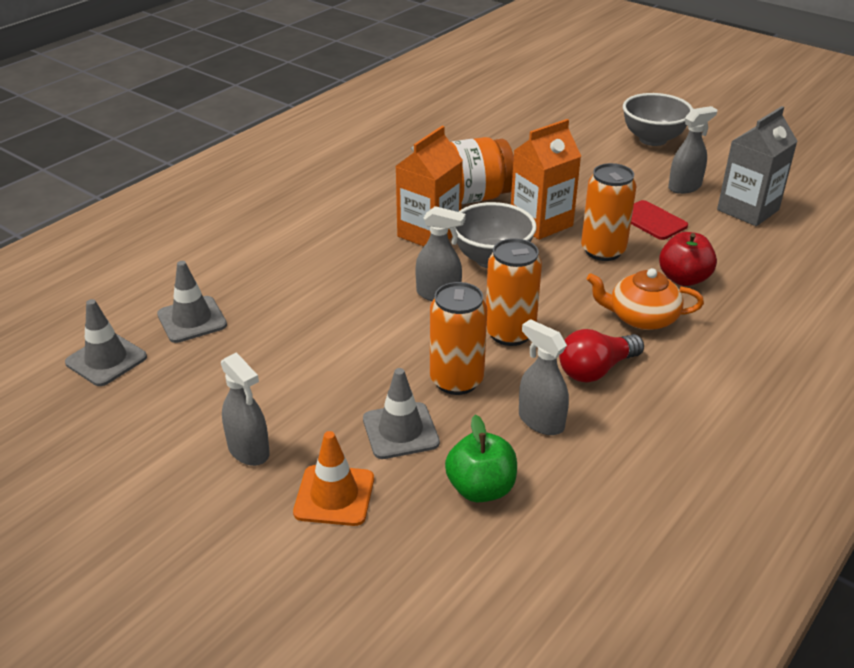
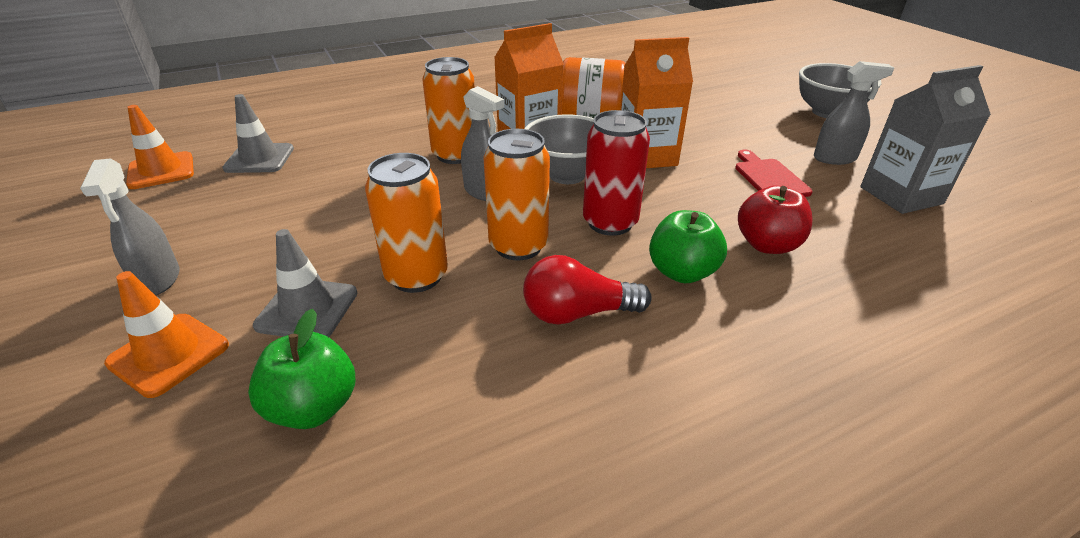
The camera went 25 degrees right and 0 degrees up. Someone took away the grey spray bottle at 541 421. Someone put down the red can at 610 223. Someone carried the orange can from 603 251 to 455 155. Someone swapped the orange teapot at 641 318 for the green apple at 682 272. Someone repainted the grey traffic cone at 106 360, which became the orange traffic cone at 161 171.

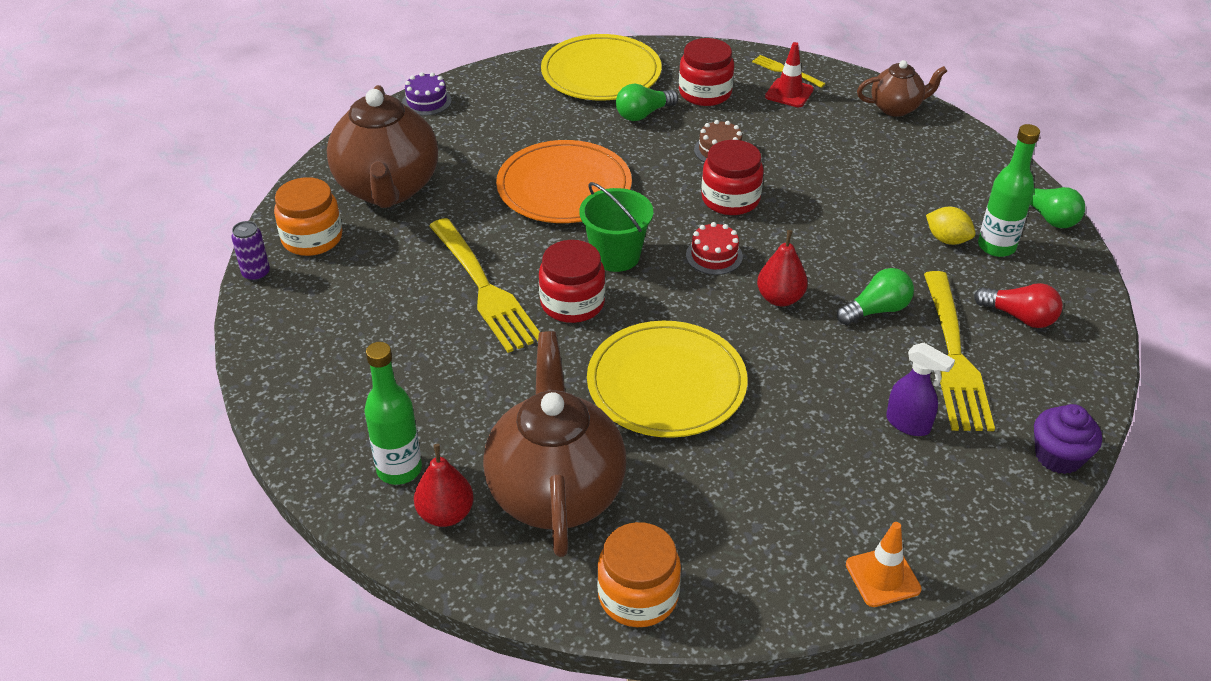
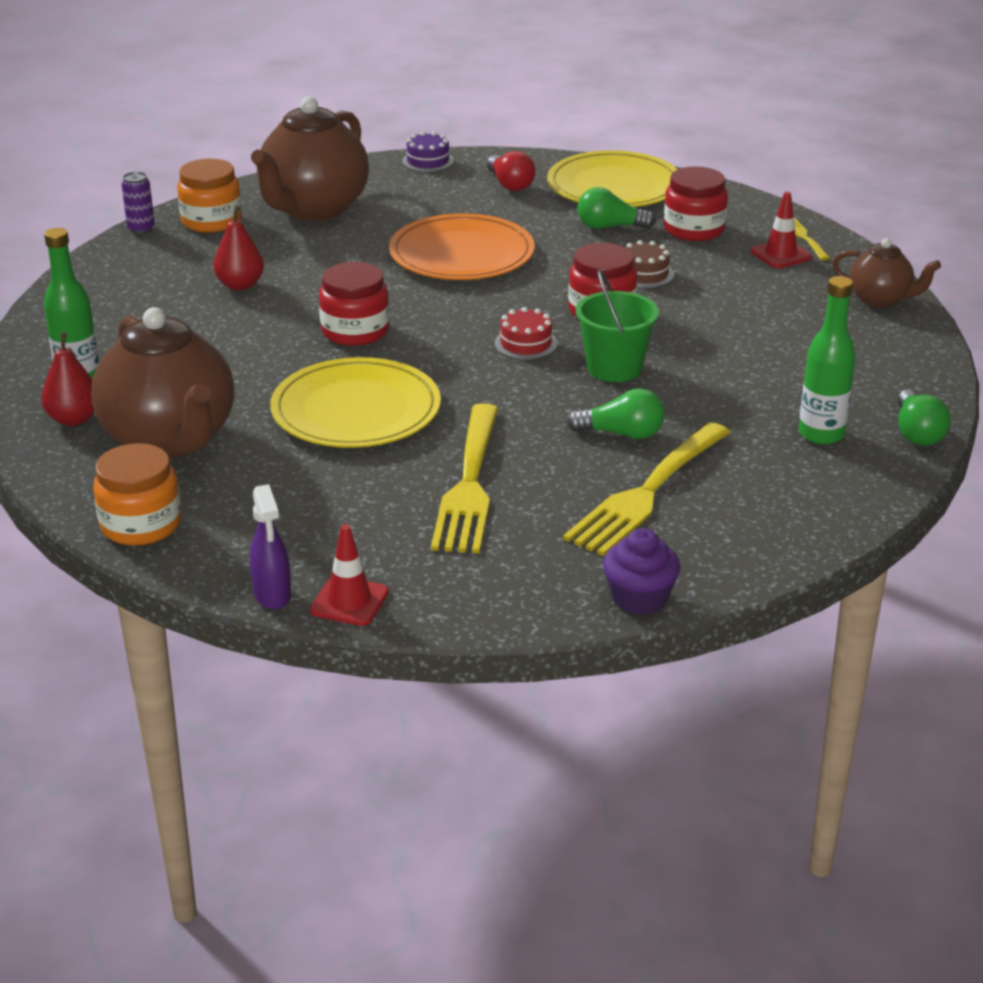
The camera went 35 degrees right and 10 degrees down. Someone took away the yellow lemon at 947 239. Someone carried the yellow fork from 484 289 to 469 484. Someone carried the green bucket from 616 256 to 614 368. Someone carried the red pear from 780 298 to 240 285. Someone carried the purple spray bottle from 908 424 to 272 595. Someone carried the red light bulb from 1019 317 to 510 184. Someone repainted the orange traffic cone at 882 577, which became the red traffic cone at 349 601. Someone rotated the brown teapot at 556 492 by 120 degrees clockwise.

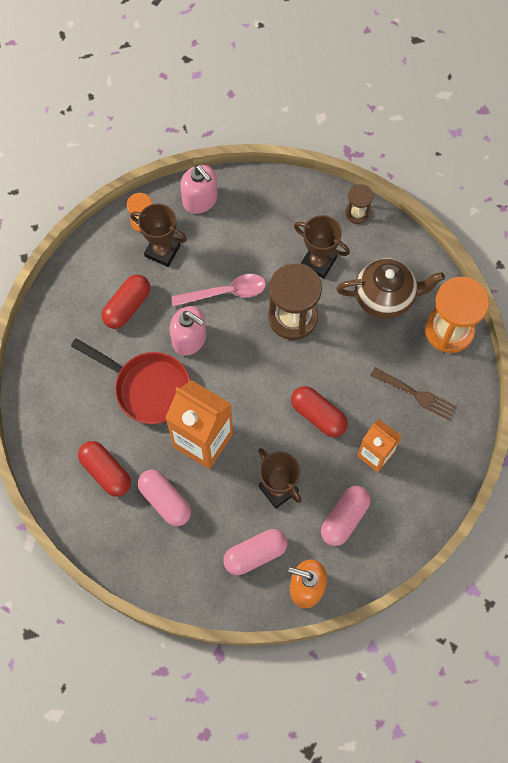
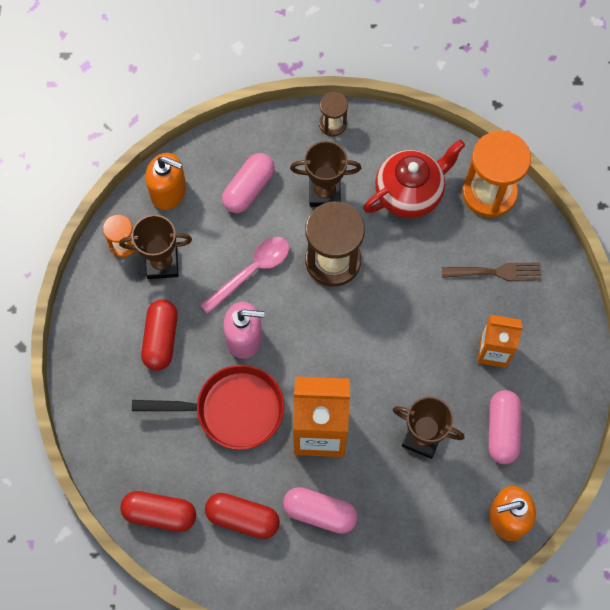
The camera went 30 degrees left and 0 degrees up. Someone carried the pink capsule from 255 554 to 248 189. Someone carried the red capsule from 318 415 to 160 513. Someone repainted the pink soap dispenser at 200 200, which became the orange soap dispenser at 169 192. Someone repainted the brown teapot at 385 297, which became the red teapot at 410 193.

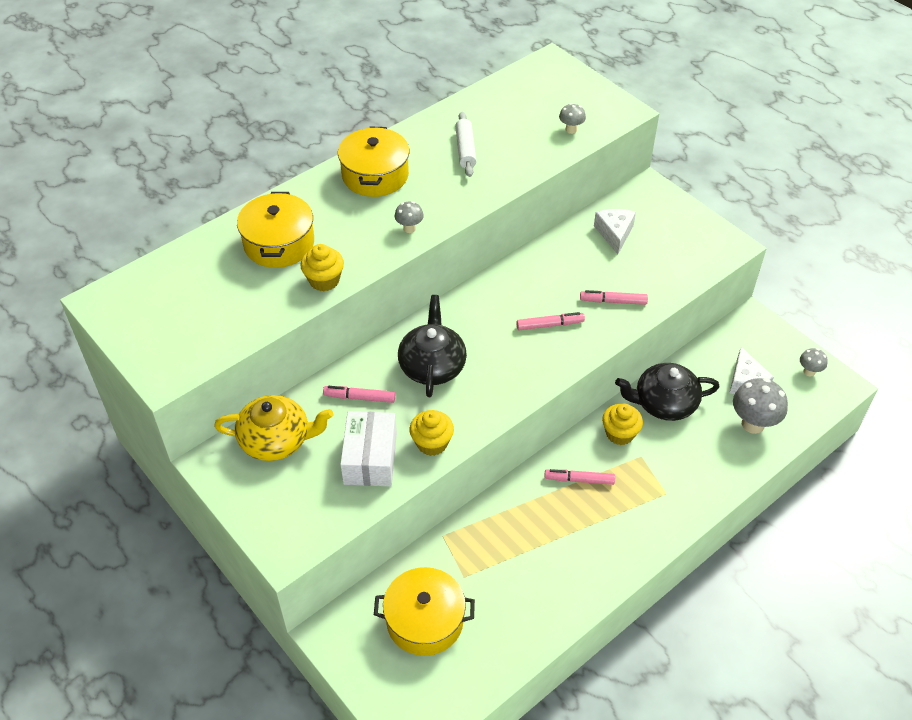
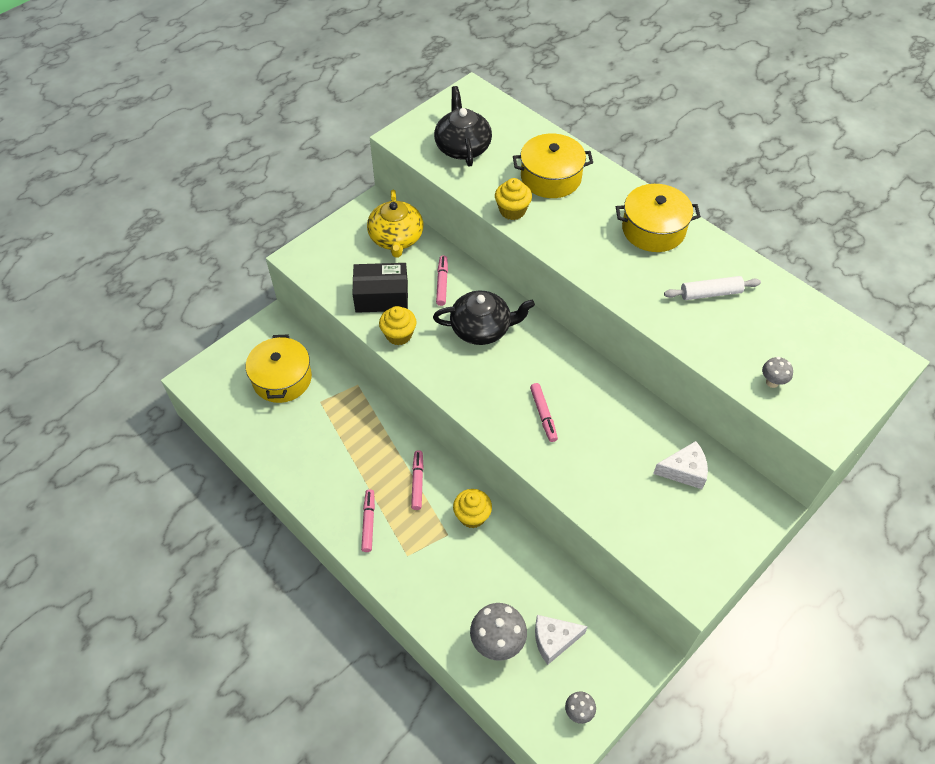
The camera went 85 degrees right and 5 degrees up. Someone took away the grey mushroom at 409 228. Someone carried the pink marker from 613 301 to 368 523. Someone carried the black teapot from 664 403 to 462 147. Someone repainted the white box at 370 458, which became the black box at 381 296.

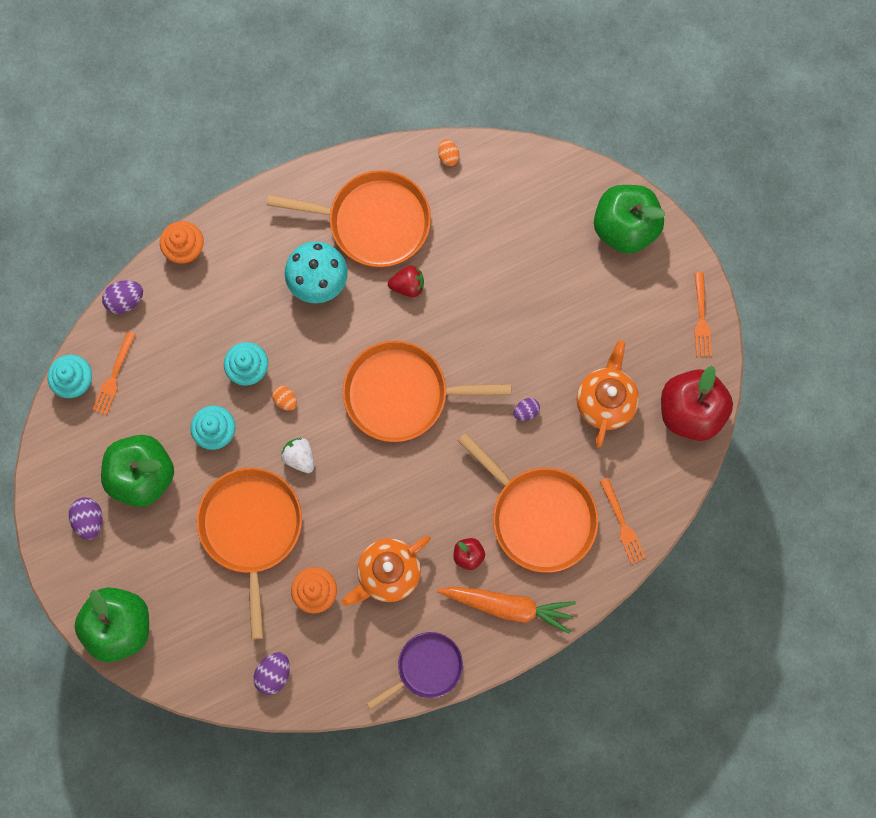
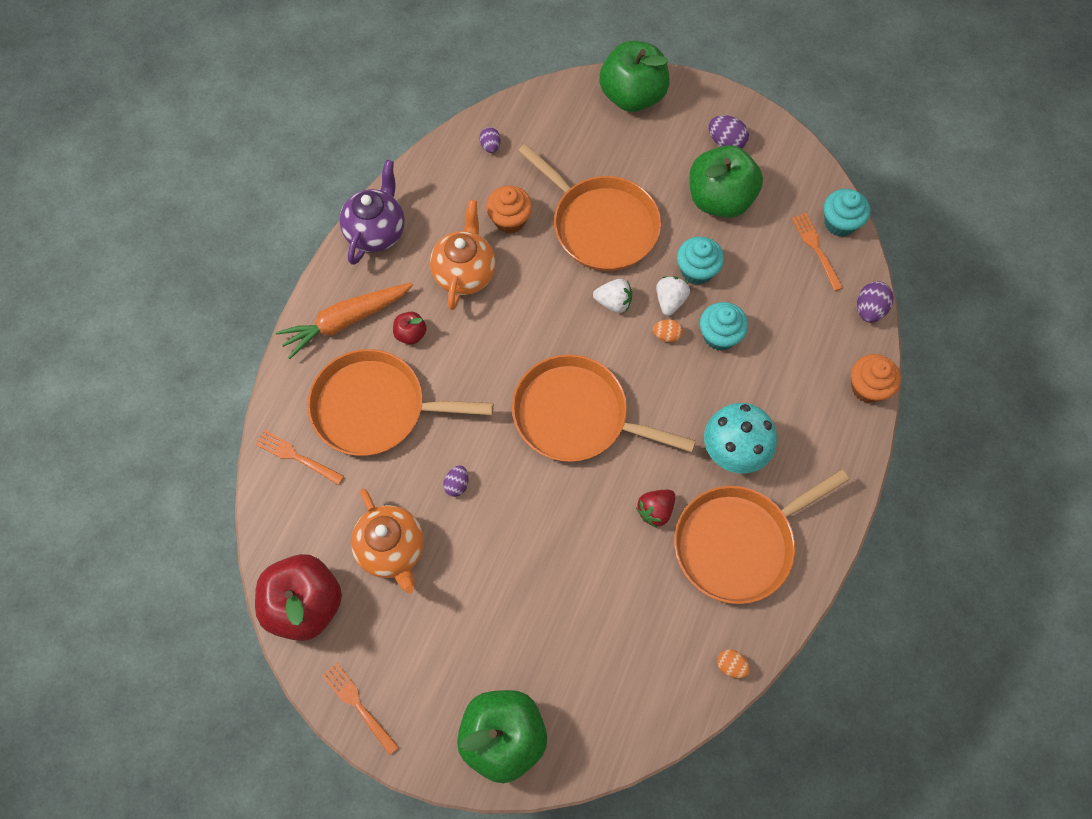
The camera went 140 degrees right and 10 degrees down. Someone put down the white strawberry at 670 301. Someone swapped the purple pan at 426 667 for the purple teapot at 376 232. Someone rotated the orange pan at 402 394 by 120 degrees counterclockwise. Someone scaled the purple egg at 274 674 by 0.66.

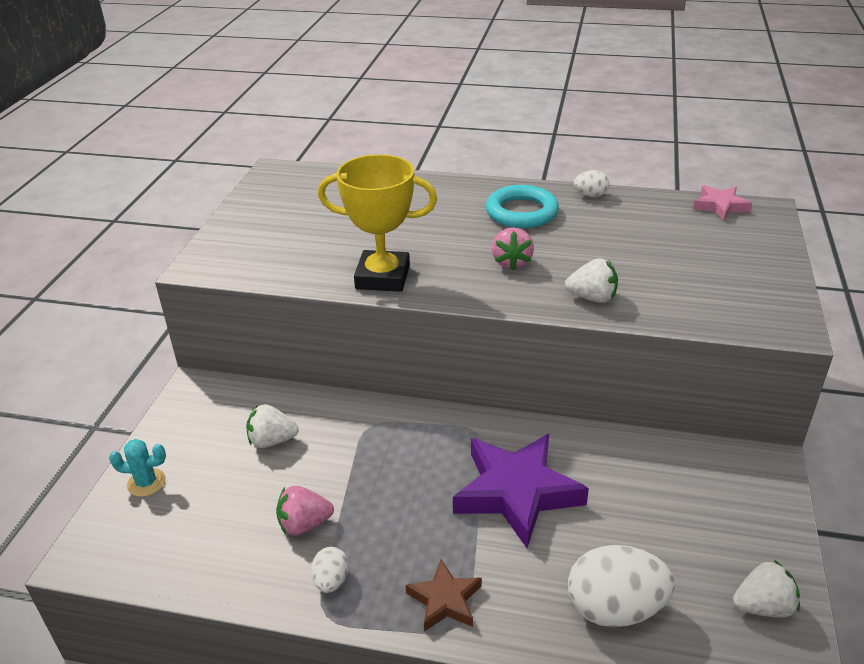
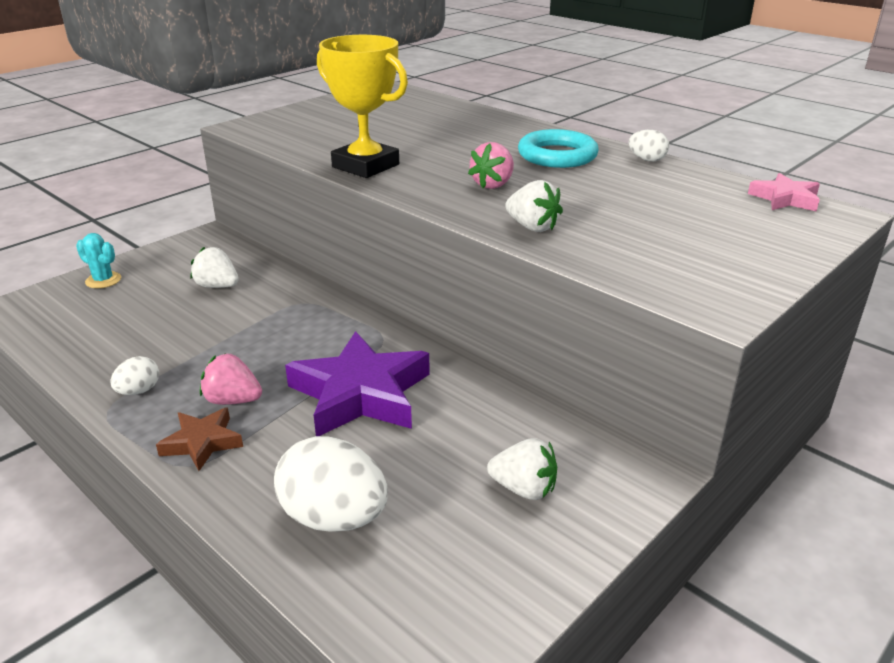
The camera went 30 degrees right and 5 degrees down. Someone carried the pink strawberry from 304 524 to 233 400. Someone carried the white strawberry from 763 606 to 524 489.

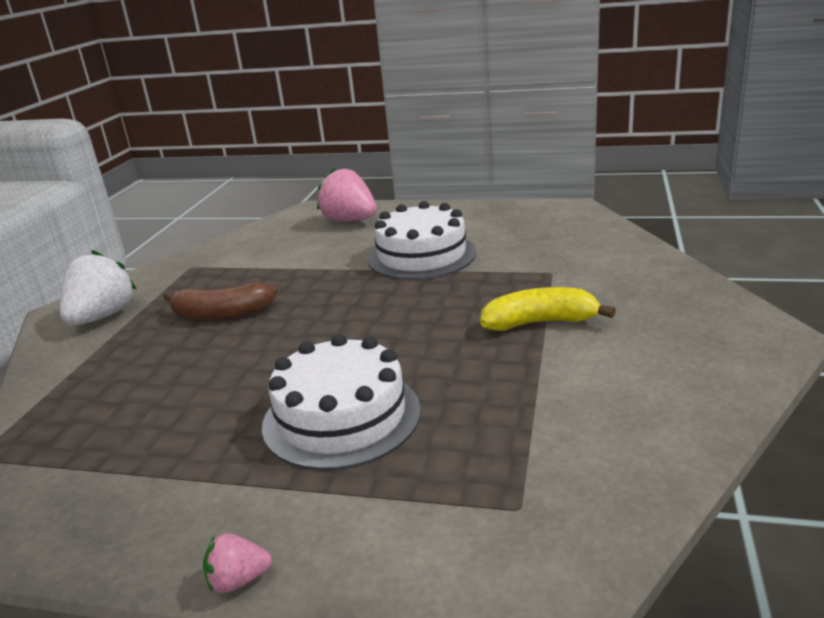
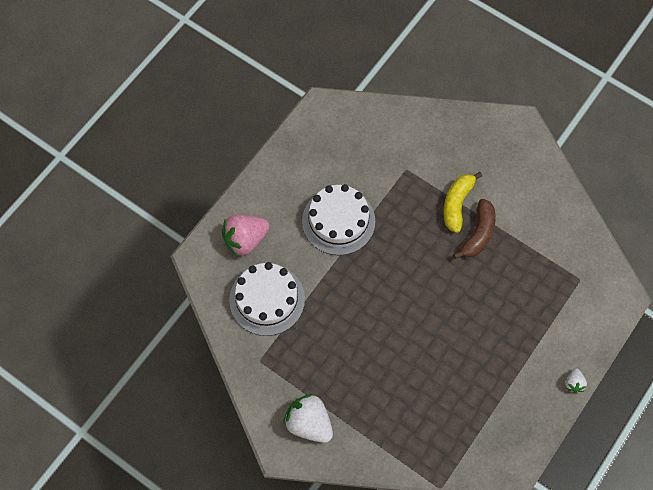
The camera went 70 degrees left and 40 degrees up. Someone carried the brown banana from 222 314 to 478 234. Someone carried the white cake from 341 417 to 267 299. Someone repainted the pink strawberry at 238 580, which became the white strawberry at 574 383.

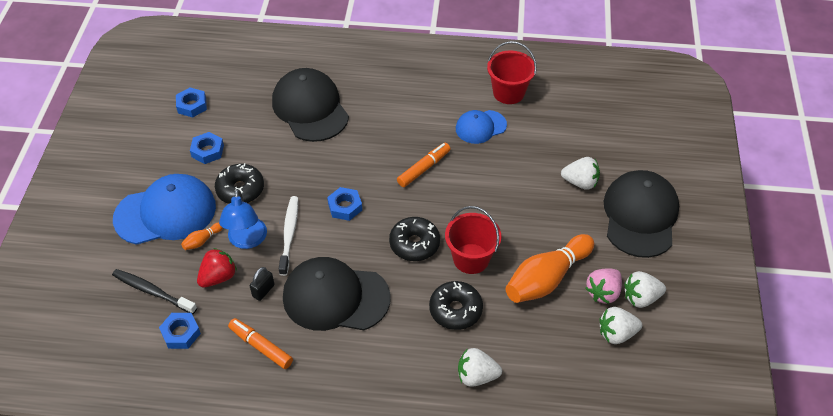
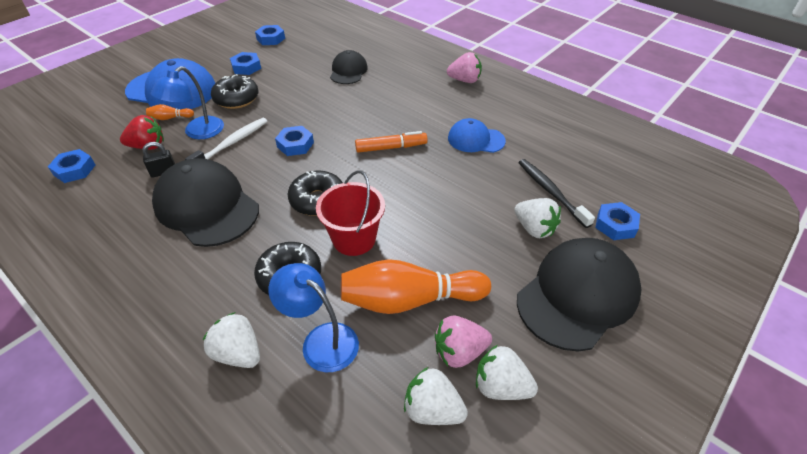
The camera went 35 degrees right and 5 degrees down. Someone took away the orange marker at 261 346. Someone took away the red bucket at 508 92. Someone put down the blue lamp at 321 340. Someone put down the pink strawberry at 464 80. Someone put down the blue nut at 615 225. Someone carried the black toothbrush from 152 291 to 551 192. Someone scaled the black cap at 310 108 by 0.56.

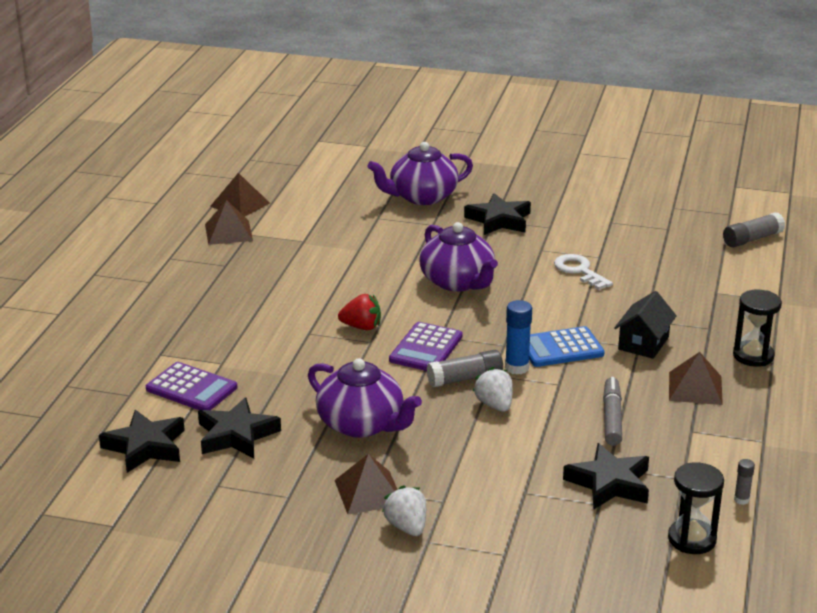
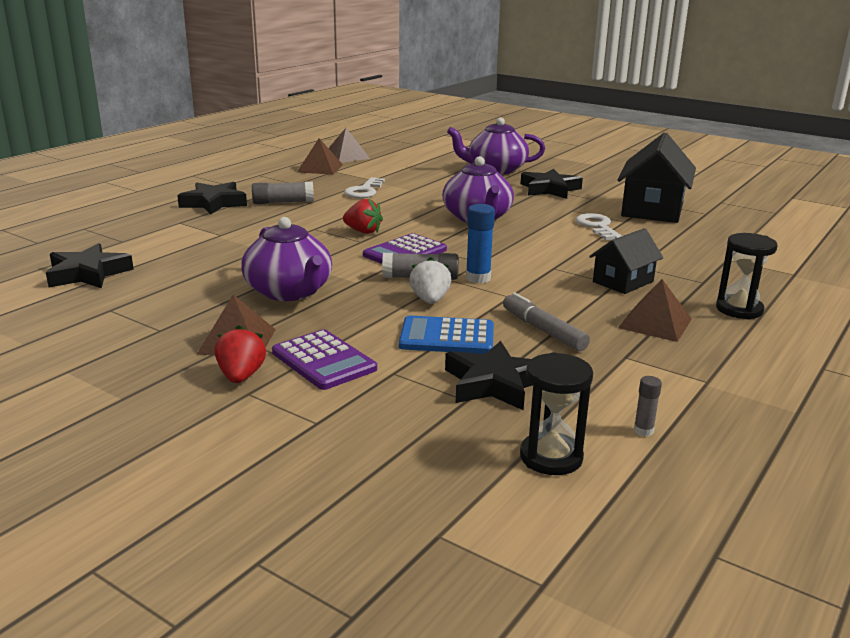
The camera went 20 degrees right and 5 degrees down. Someone put down the white key at 364 191. Someone put down the black house at 652 209. Someone carried the purple calculator from 191 388 to 324 361. Someone carried the black star from 236 435 to 214 203. Someone carried the blue calculator from 560 348 to 447 337. Someone carried the grey glue stick from 752 239 to 283 202. Someone repainted the white strawberry at 407 527, which became the red strawberry at 241 376. Someone rotated the grey marker at 612 418 by 60 degrees counterclockwise.

